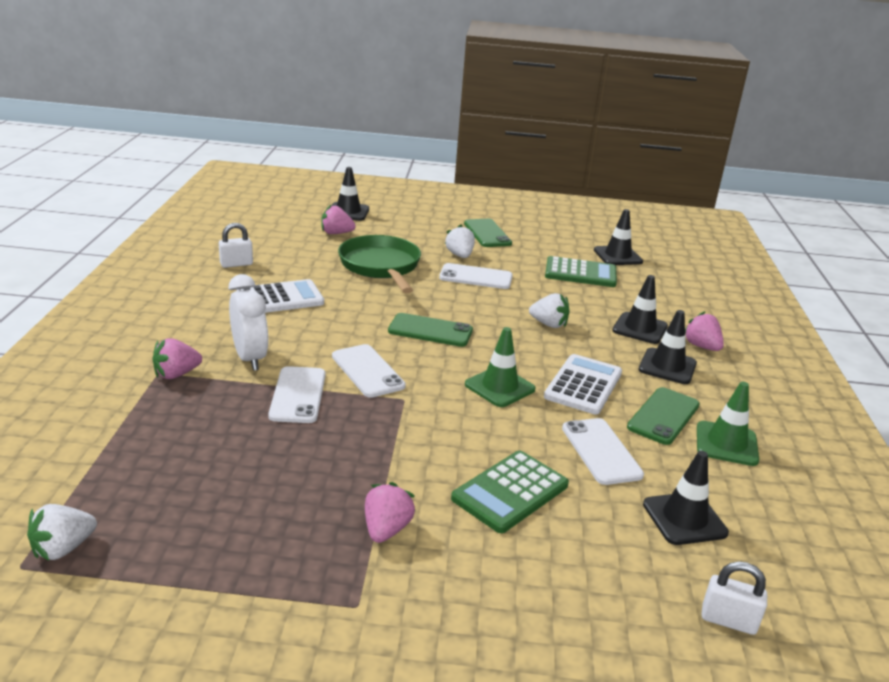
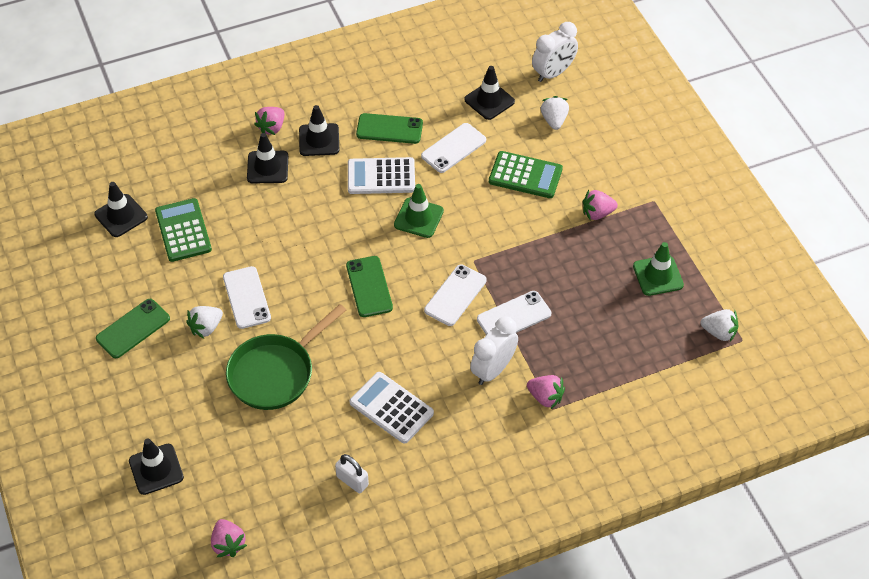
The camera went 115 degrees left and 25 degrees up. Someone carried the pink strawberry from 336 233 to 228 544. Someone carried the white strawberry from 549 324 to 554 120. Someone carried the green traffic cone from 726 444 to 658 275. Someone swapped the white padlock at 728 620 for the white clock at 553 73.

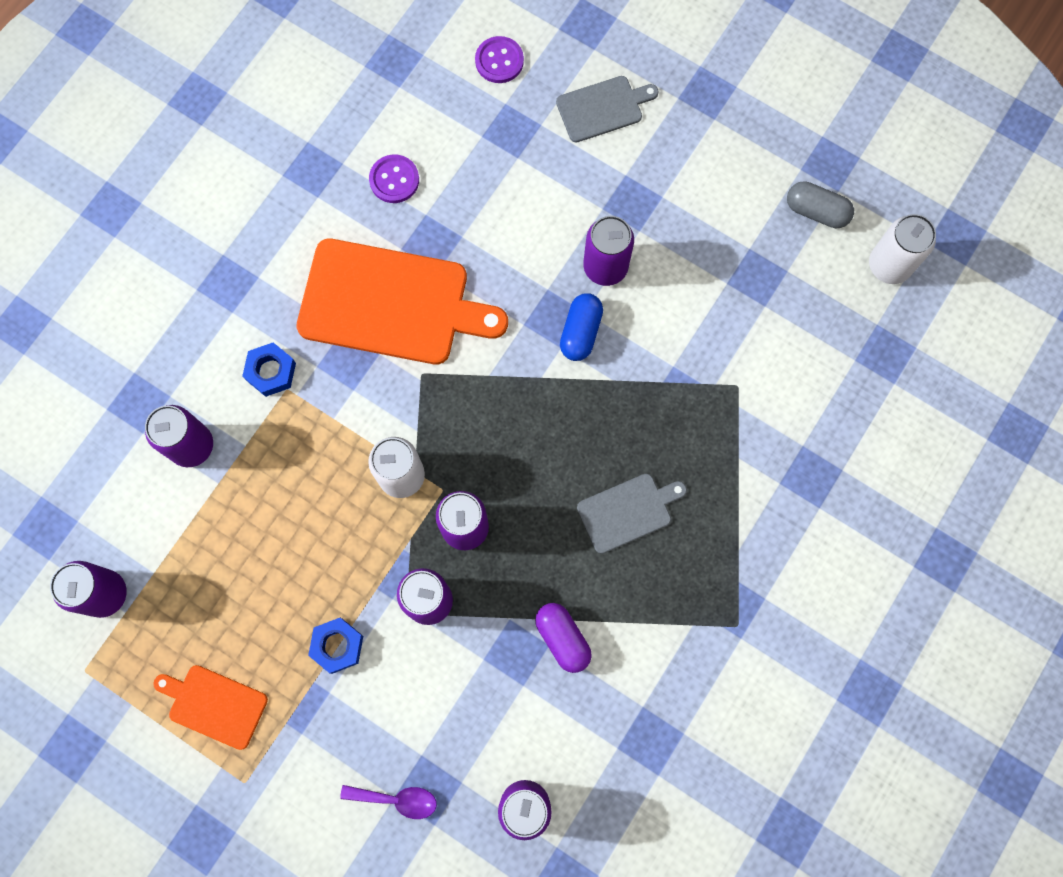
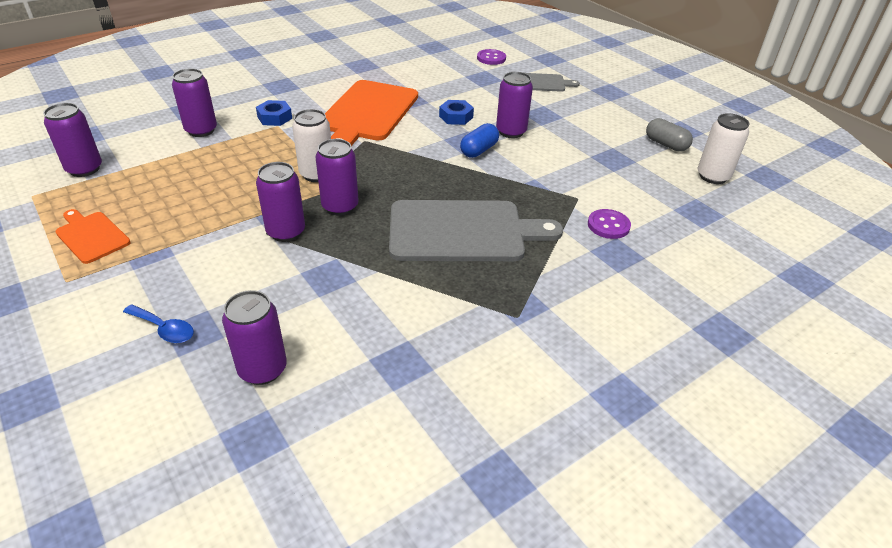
The camera went 20 degrees right and 35 degrees down. Someone took away the purple capsule at 562 638. Someone carried the blue nut from 337 646 to 456 117. Someone carried the purple button from 394 180 to 608 225. Someone repainted the purple spoon at 397 799, which became the blue spoon at 164 329. Someone rotated the orange cutting board at 391 304 by 75 degrees clockwise. Someone scaled the grey cutting board at 628 511 by 1.96.

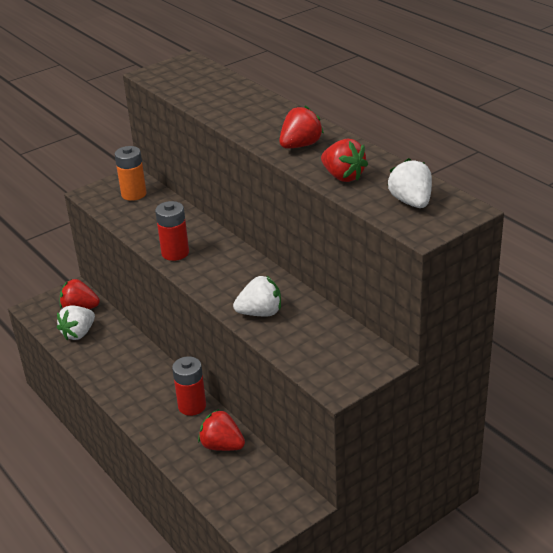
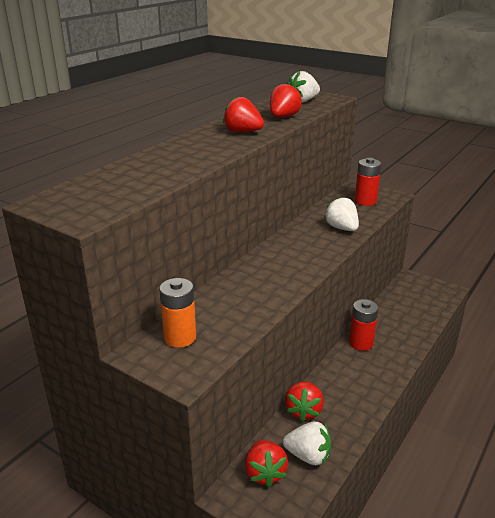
The camera went 110 degrees left and 5 degrees down. Someone carried the red battery from 175 253 to 365 201. Someone carried the red strawberry from 222 446 to 303 411.

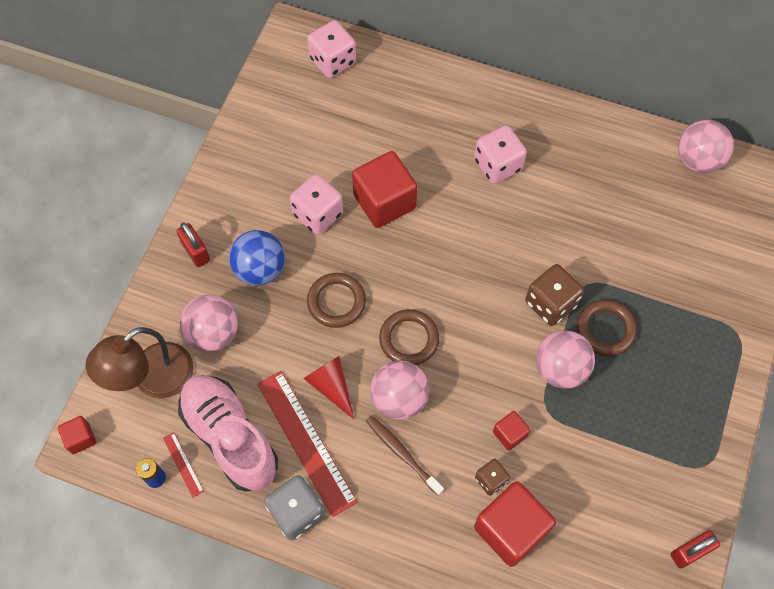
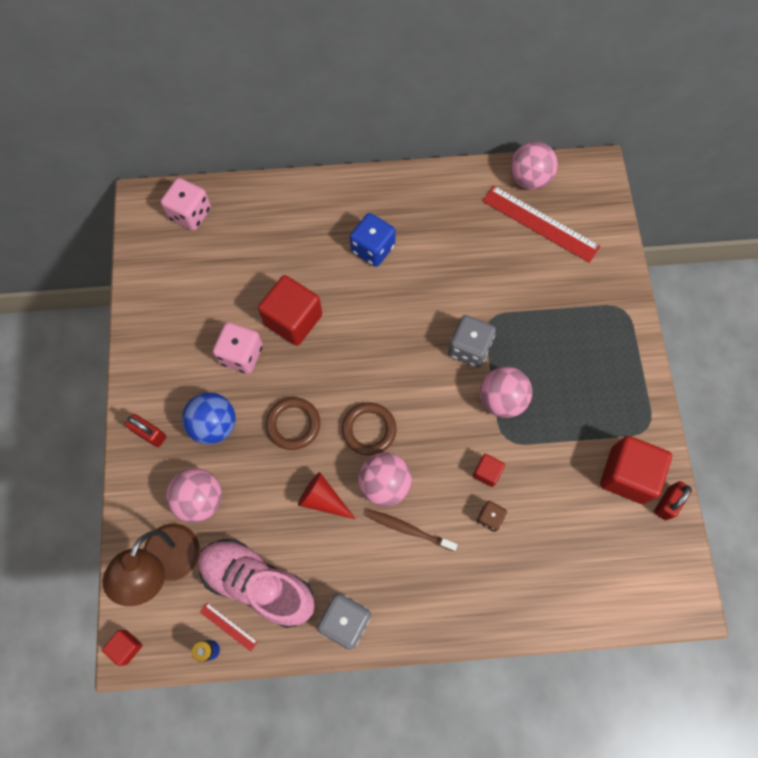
The camera went 25 degrees left and 5 degrees up. Someone took away the brown ring at 605 329. Someone carried the red ruler from 306 442 to 540 223. Someone carried the red cube from 510 529 to 627 475. Someone repainted the pink dice at 497 165, which became the blue dice at 372 249. Someone repainted the brown dice at 550 303, which became the grey dice at 469 348.

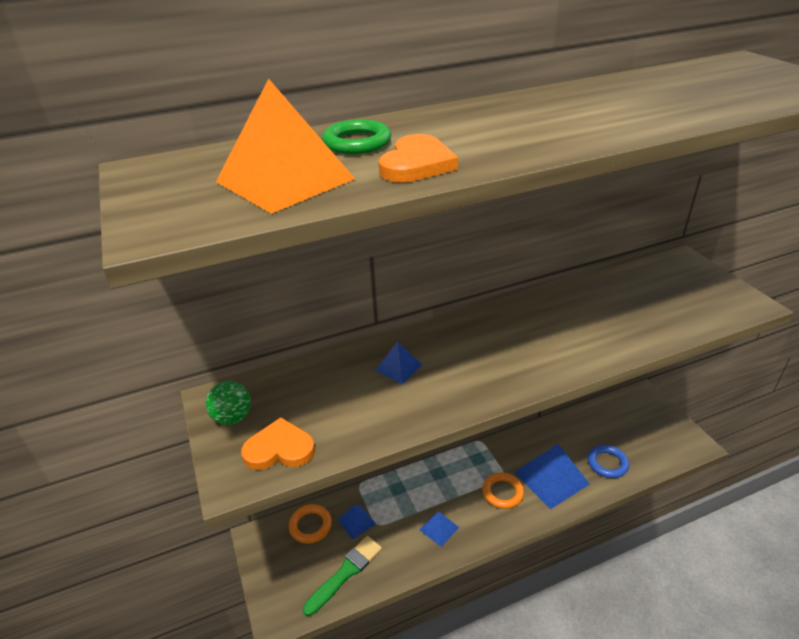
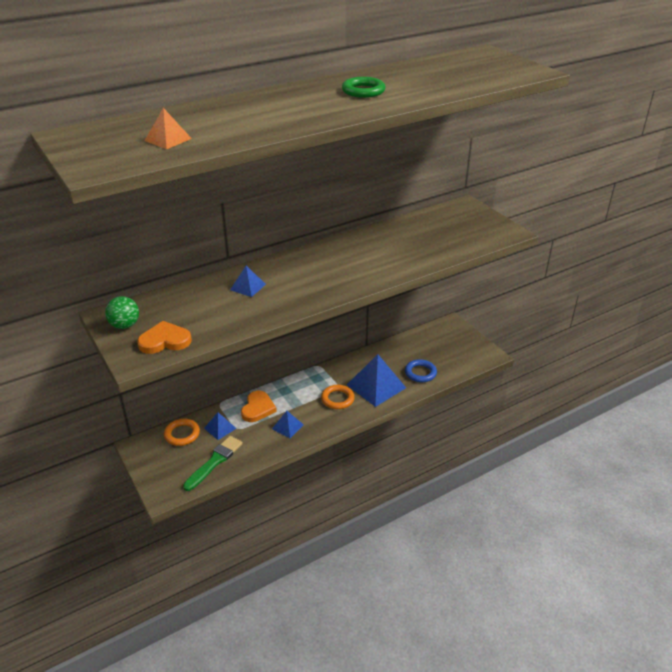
The camera went 10 degrees left and 0 degrees up. Someone carried the green ring from 357 143 to 363 91. Someone carried the orange heart from 416 164 to 258 408. Someone scaled the orange pyramid at 285 180 by 0.51.

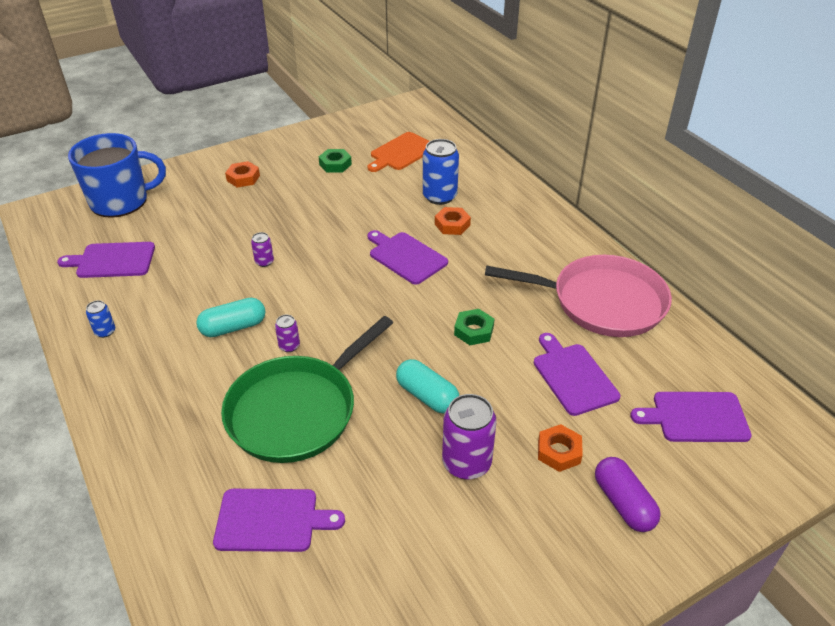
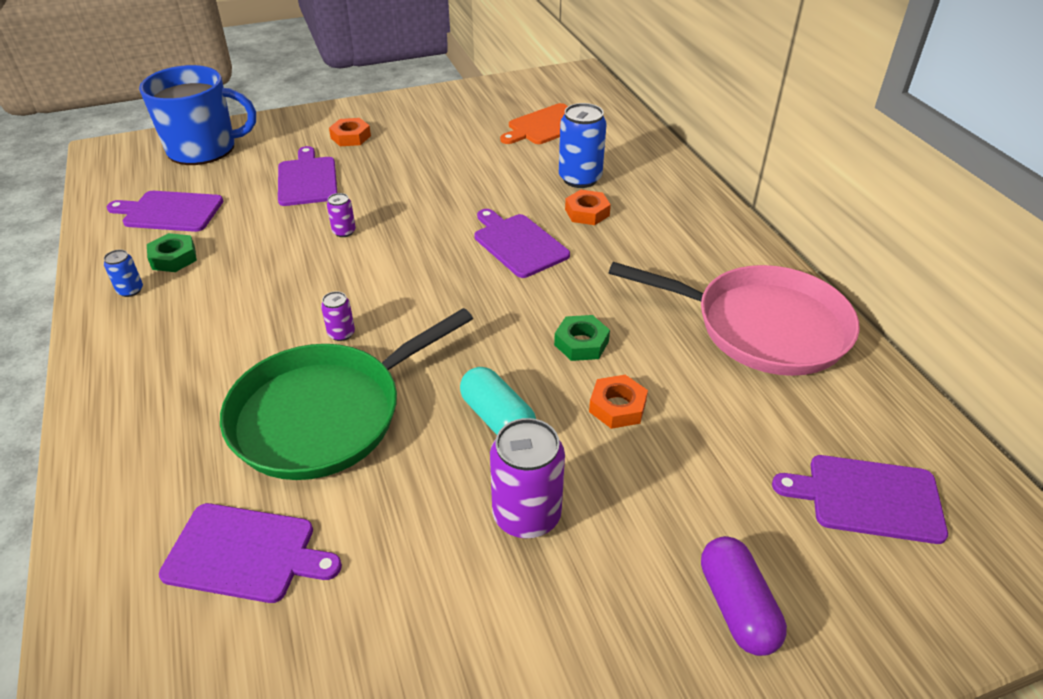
The camera went 10 degrees right and 0 degrees up. Someone took away the turquoise capsule at 233 327. Someone carried the green nut from 335 164 to 173 258. Someone carried the purple cutting board from 573 376 to 307 179. Someone carried the orange nut from 559 451 to 617 407.

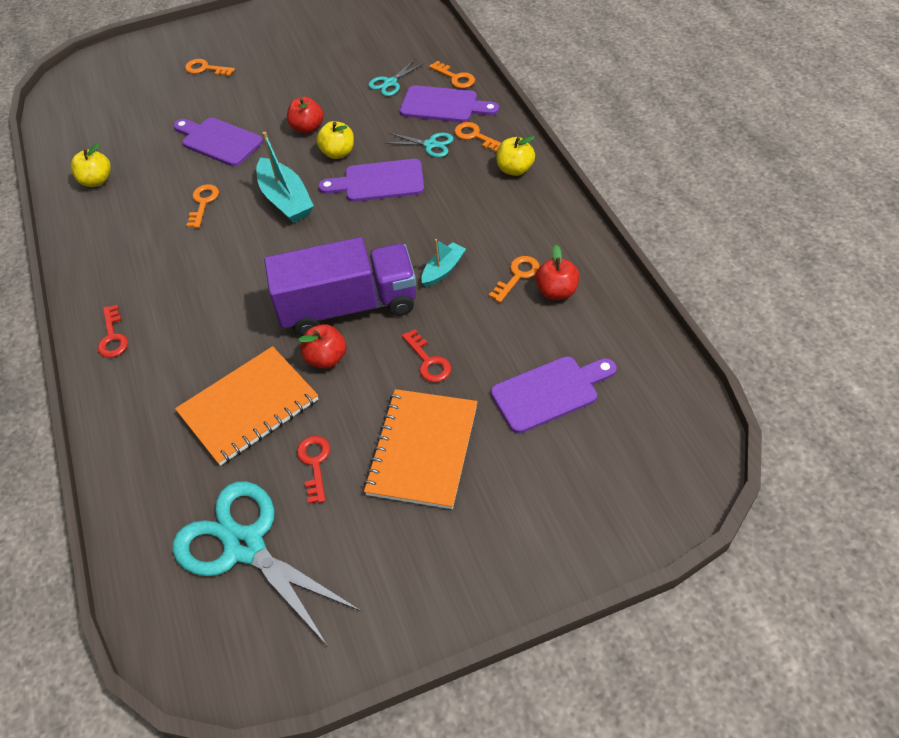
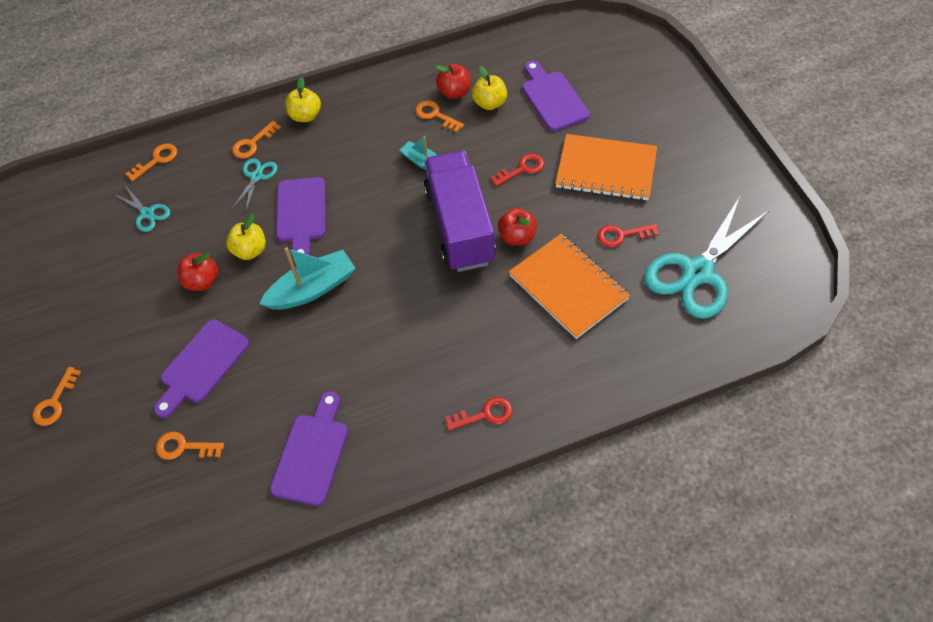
The camera went 90 degrees left and 5 degrees up. Someone carried the yellow apple from 97 181 to 490 103. Someone carried the orange key from 203 203 to 184 447. Someone carried the purple cutting board from 443 105 to 312 454.

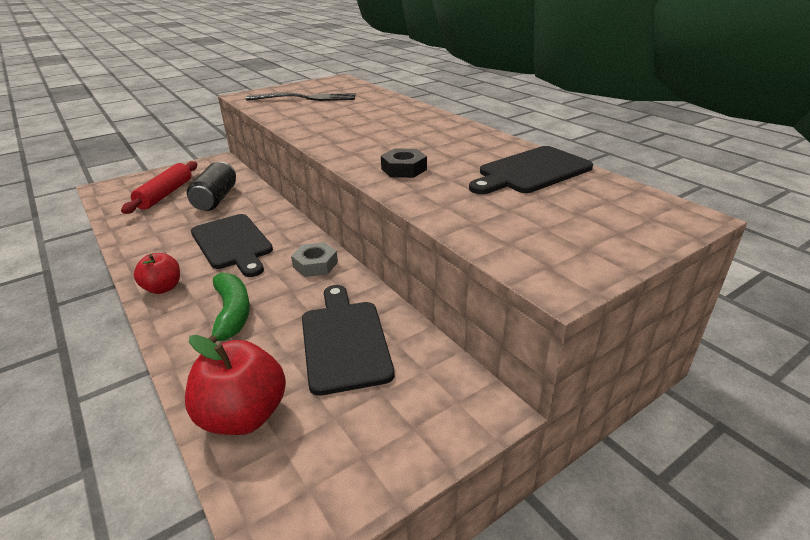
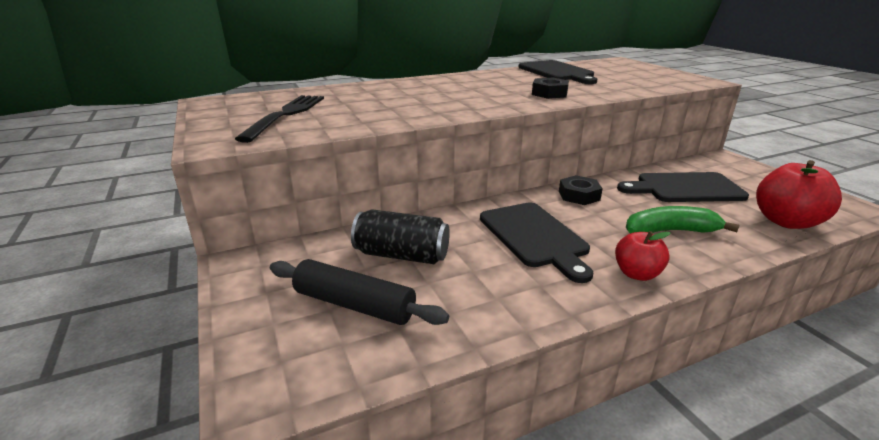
The camera went 80 degrees left and 5 degrees down. Someone repainted the red rolling pin at 165 194, which became the black rolling pin at 354 305. Someone repainted the grey nut at 315 265, which became the black nut at 579 195. Someone rotated the black cutting board at 232 243 by 90 degrees clockwise.

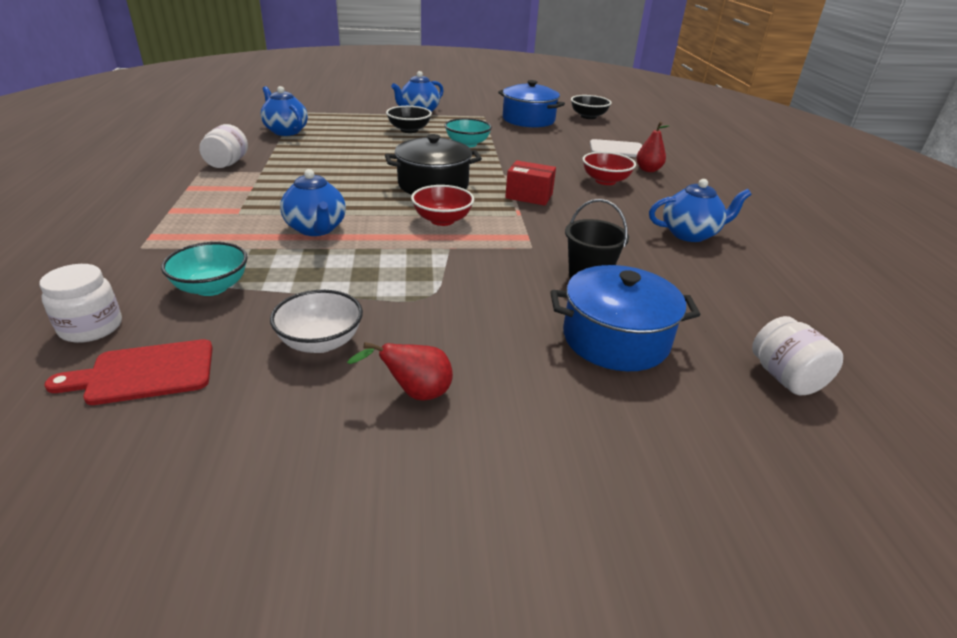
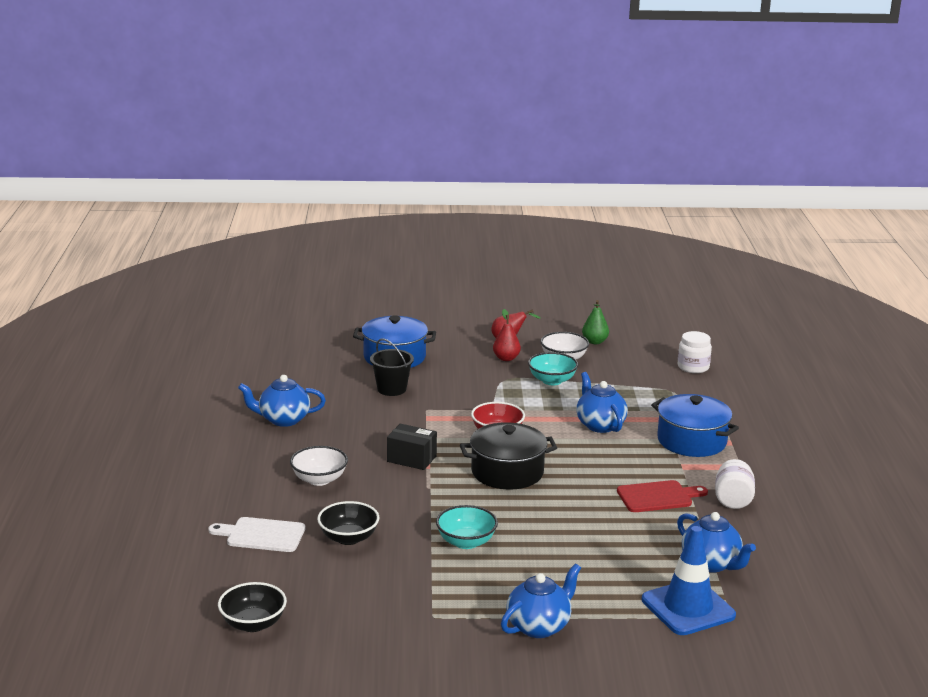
The camera went 175 degrees left and 10 degrees down. Someone took away the white jar at 785 377. Someone put down the green pear at 594 342. Someone put down the blue traffic cone at 688 608. Someone carried the red cutting board from 145 373 to 658 497. Someone carried the turquoise bowl from 211 287 to 552 381. Someone carried the black bowl from 409 130 to 348 538. Someone carried the blue pot from 528 120 to 691 441. Someone carried the red pear from 648 170 to 506 358. Someone repainted the red box at 529 196, which became the black box at 411 459. Someone repainted the red bowl at 605 181, which became the white bowl at 319 479.

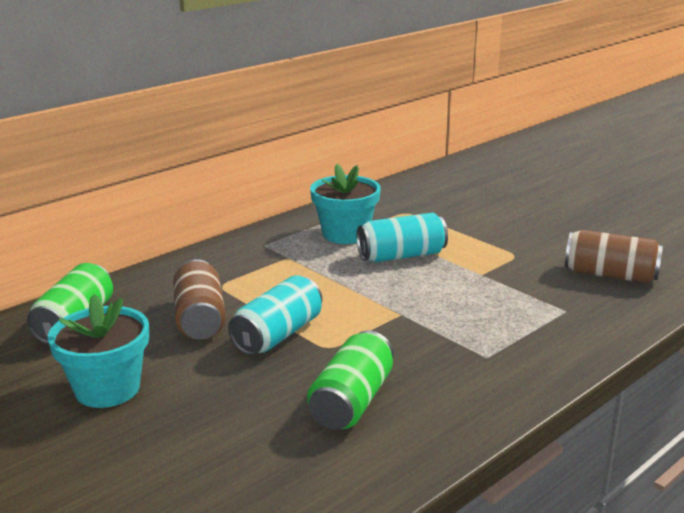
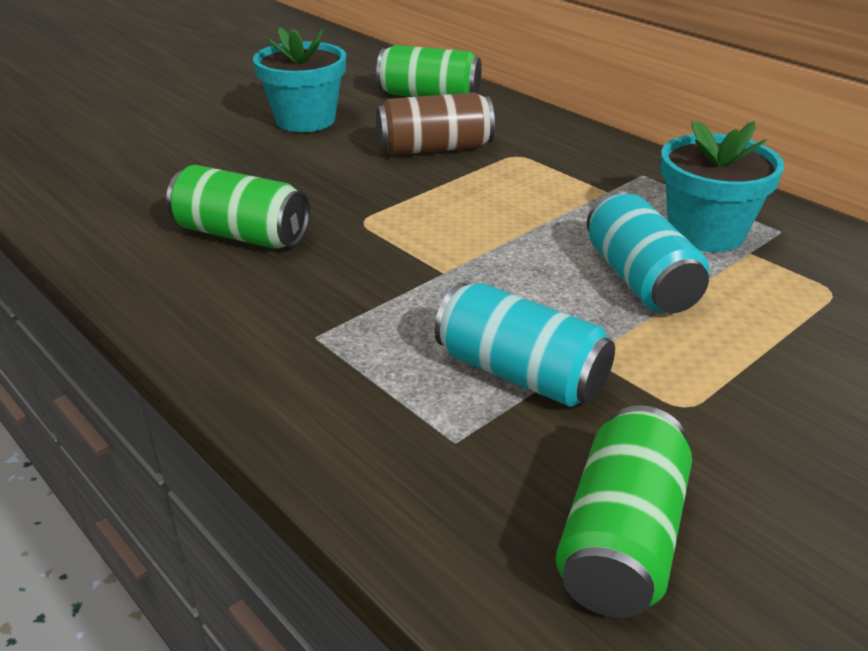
The camera went 90 degrees right and 10 degrees up. Someone carried the turquoise can from 278 335 to 521 373. Someone repainted the brown can at 610 275, which became the green can at 621 539.

